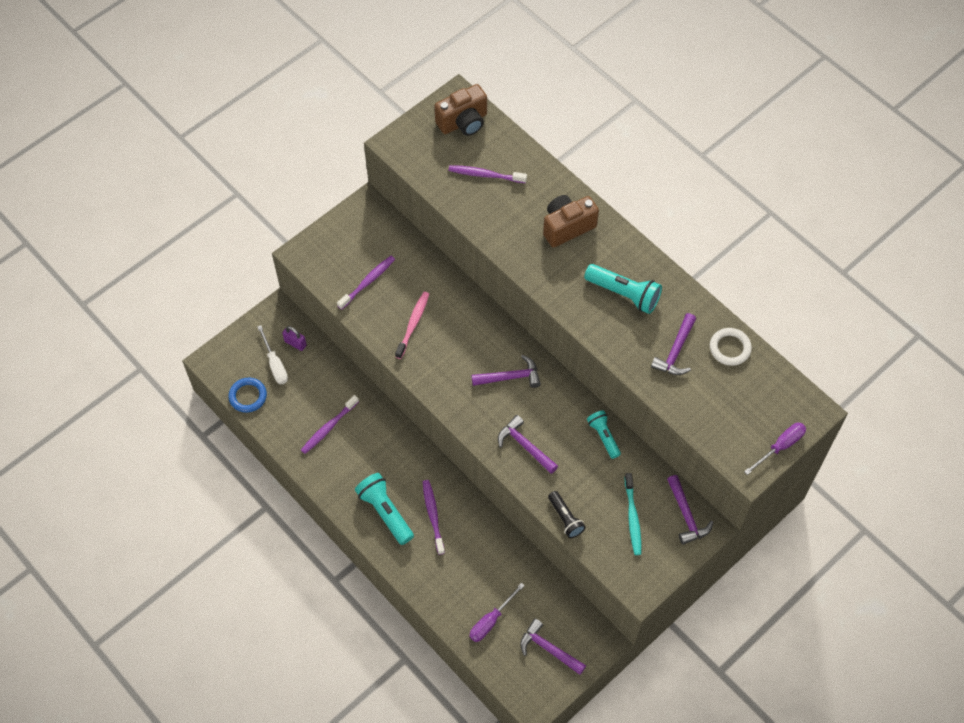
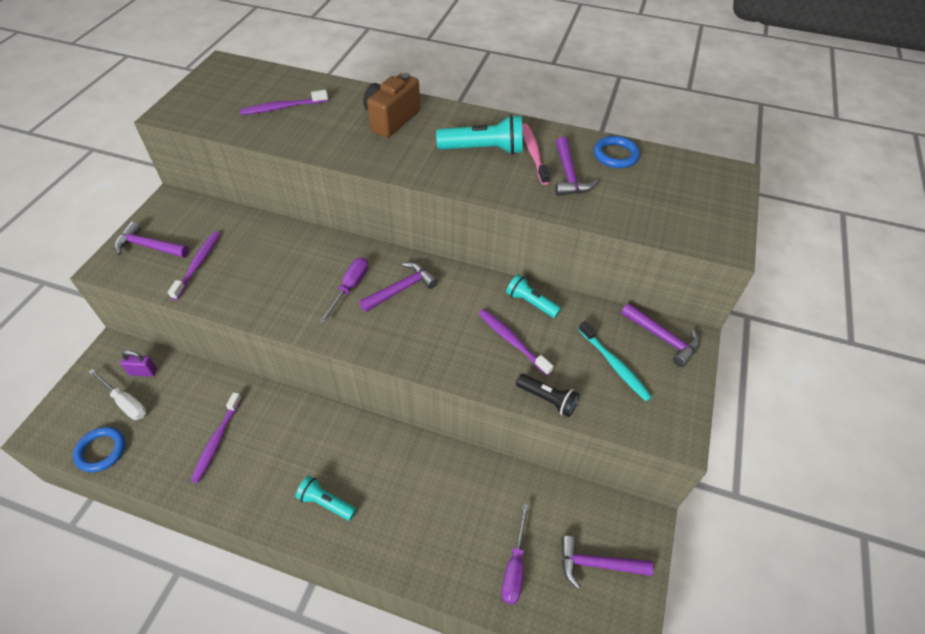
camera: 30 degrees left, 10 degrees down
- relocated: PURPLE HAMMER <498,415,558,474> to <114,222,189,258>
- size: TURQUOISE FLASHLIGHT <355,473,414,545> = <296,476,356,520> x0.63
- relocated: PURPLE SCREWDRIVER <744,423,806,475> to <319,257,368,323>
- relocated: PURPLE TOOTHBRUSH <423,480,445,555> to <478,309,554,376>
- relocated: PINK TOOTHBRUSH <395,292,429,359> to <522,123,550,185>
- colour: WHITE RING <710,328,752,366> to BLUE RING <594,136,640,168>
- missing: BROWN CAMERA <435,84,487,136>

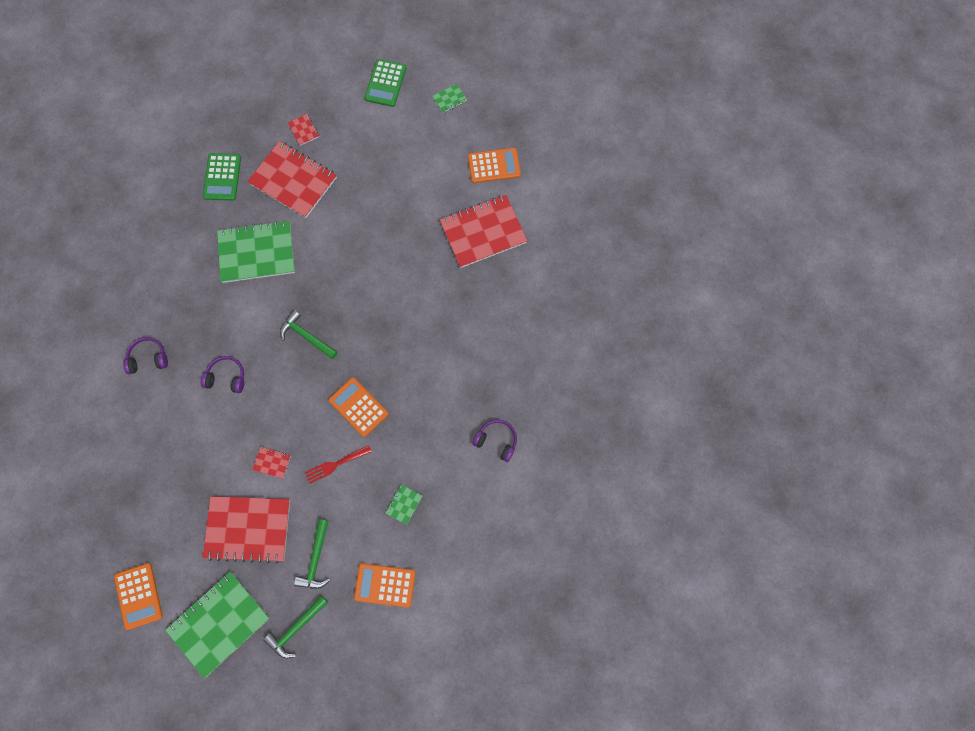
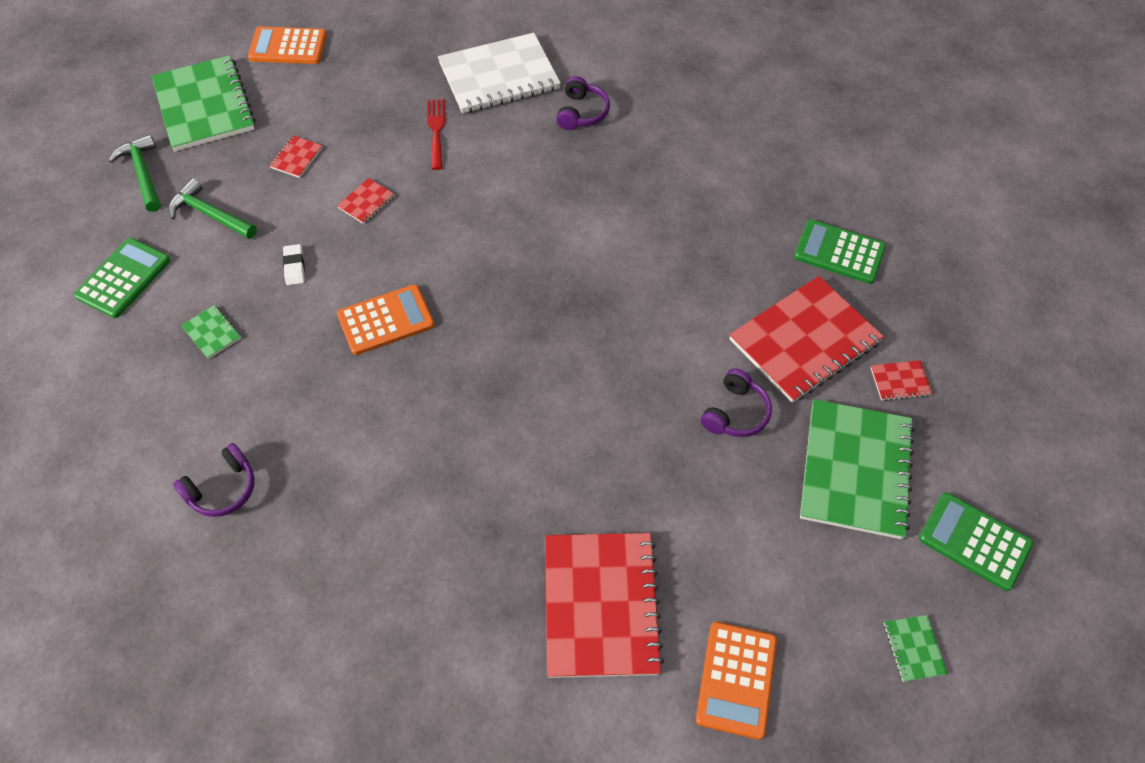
camera: 110 degrees right, 15 degrees down
- colour: ORANGE CALCULATOR <354,563,416,608> to GREEN CALCULATOR <74,238,170,318>
- size: RED NOTEBOOK <203,496,290,564> = <269,135,323,178> x0.41
- appeared: WHITE ERASER <283,244,305,285>
- relocated: RED FORK <304,445,372,484> to <427,99,445,170>
- appeared: WHITE NOTEBOOK <438,33,561,113>
- relocated: PURPLE HEADPHONES <201,356,244,393> to <701,368,772,437>
- relocated: GREEN NOTEBOOK <217,220,295,283> to <800,399,915,539>
- missing: GREEN HAMMER <280,310,338,359>

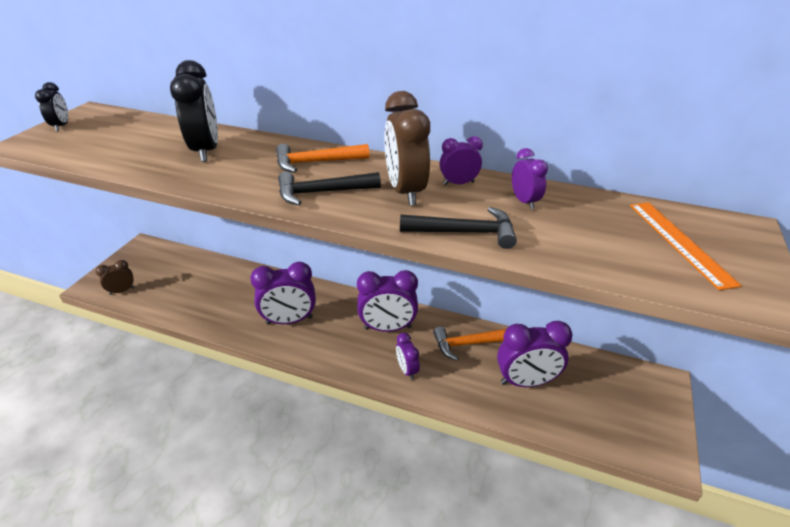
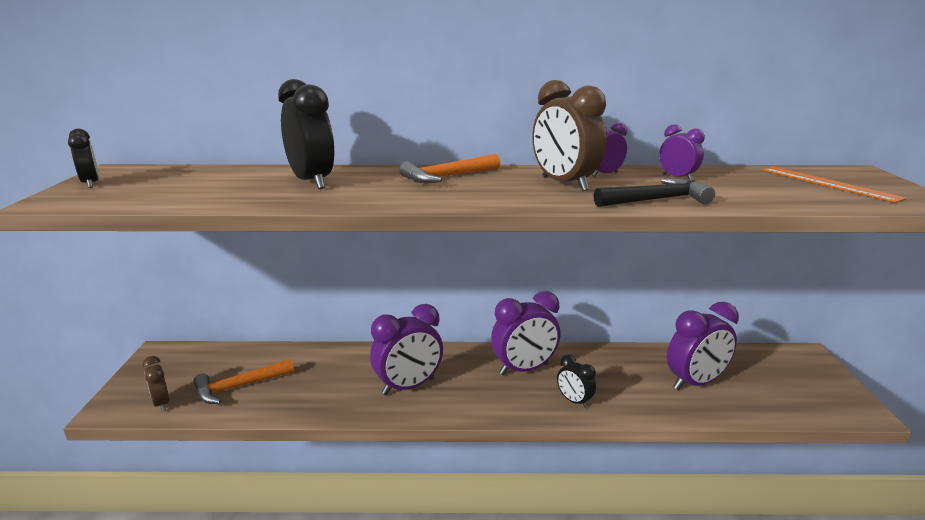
camera: 20 degrees left, 15 degrees down
- spun: BROWN CLOCK <96,260,135,295> = <142,356,170,412> 75 degrees counterclockwise
- relocated: ORANGE HAMMER <433,326,506,361> to <193,359,294,404>
- colour: PURPLE CLOCK <396,333,420,380> to BLACK CLOCK <557,354,596,408>
- missing: BLACK HAMMER <278,171,381,205>

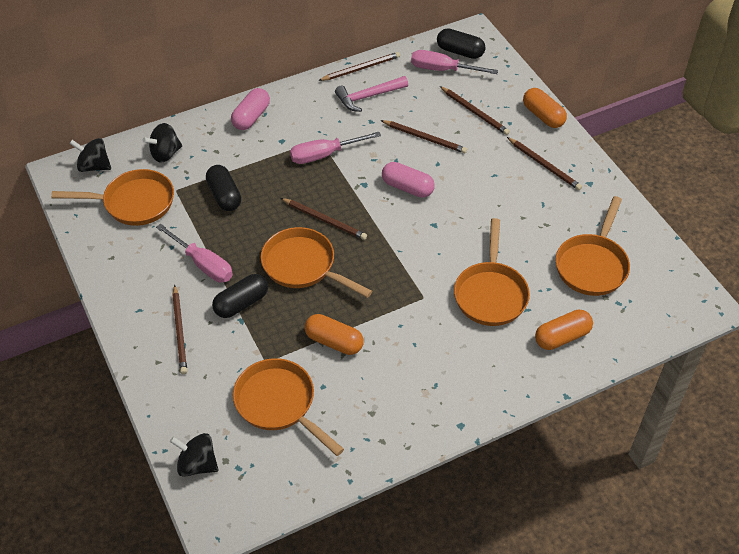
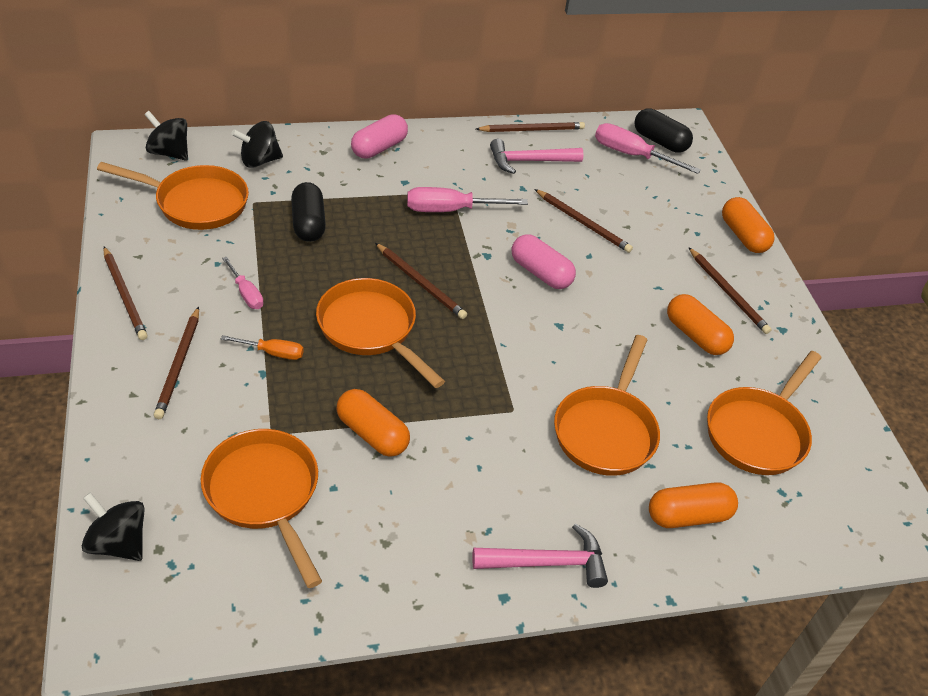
camera: 10 degrees right, 5 degrees down
- relocated: BROWN PENCIL <440,86,510,135> to <104,247,148,340>
- exchanged: BLACK CAPSULE <212,274,268,318> to ORANGE SCREWDRIVER <221,335,304,360>
- size: PINK SCREWDRIVER <156,224,233,283> = <222,257,264,309> x0.59
- appeared: PINK HAMMER <472,524,608,588>
- appeared: ORANGE CAPSULE <667,294,734,355>

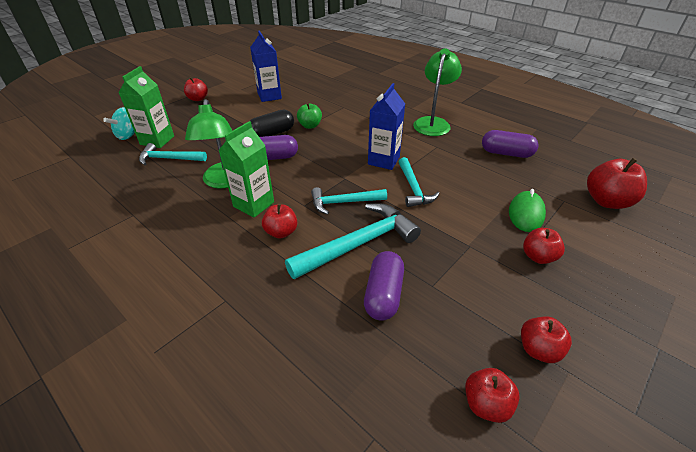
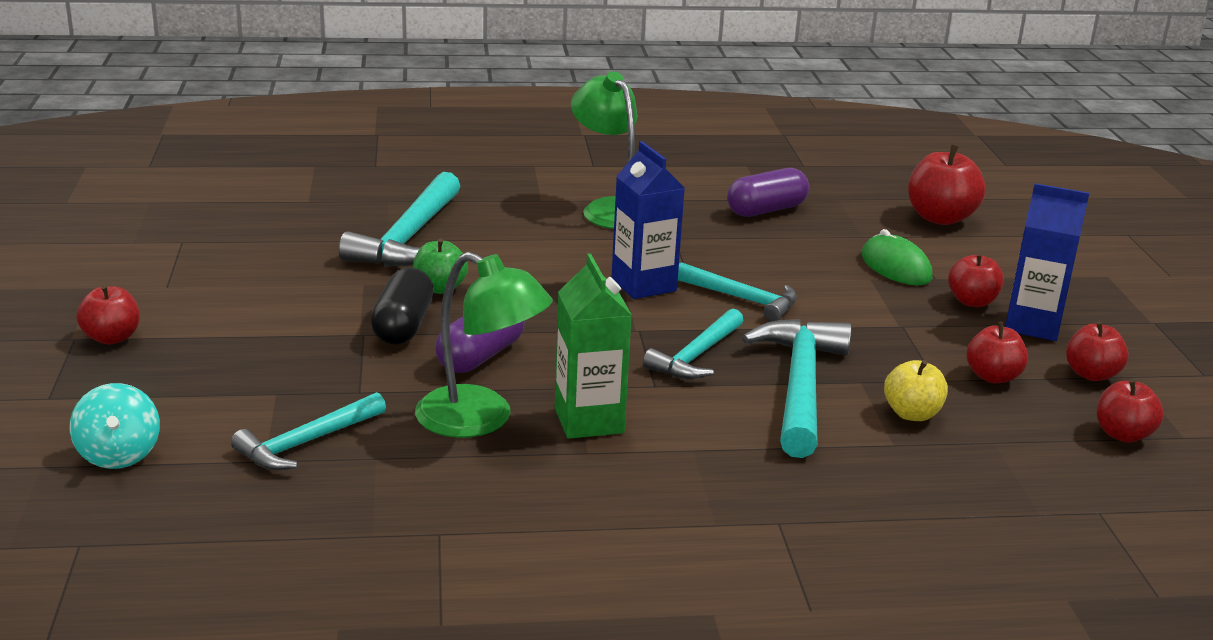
camera: 50 degrees left, 15 degrees down
- appeared: TURQUOISE HAMMER <339,172,460,266>
- exchanged: PURPLE CAPSULE <364,251,404,321> to YELLOW APPLE <884,360,948,421>
- relocated: RED APPLE <262,204,297,239> to <967,322,1028,383>
- relocated: BLUE CARTON <250,31,282,102> to <1005,183,1089,341>
- missing: GREEN CARTON <119,66,174,148>

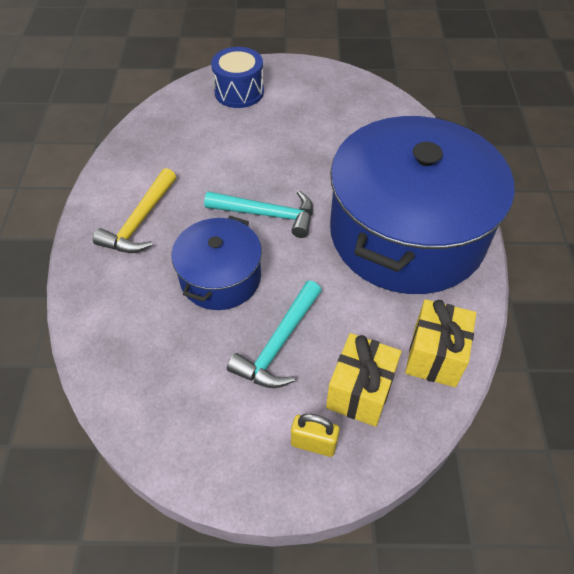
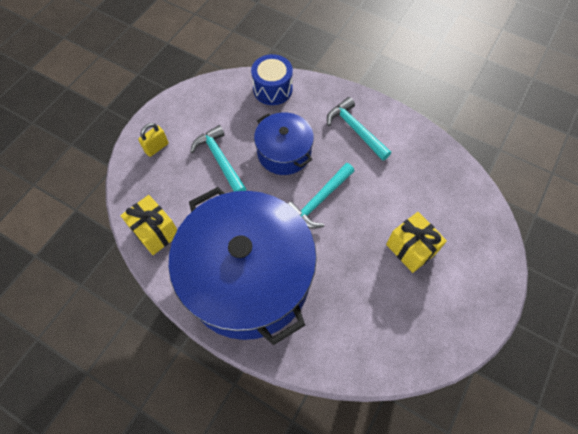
camera: 120 degrees right, 10 degrees up
- relocated: BLUE DRUM <211,47,264,108> to <251,54,293,105>
- colour: YELLOW HAMMER <93,168,176,253> to TURQUOISE HAMMER <327,97,391,161>
- relocated: YELLOW GIFT <326,333,401,427> to <386,212,447,273>

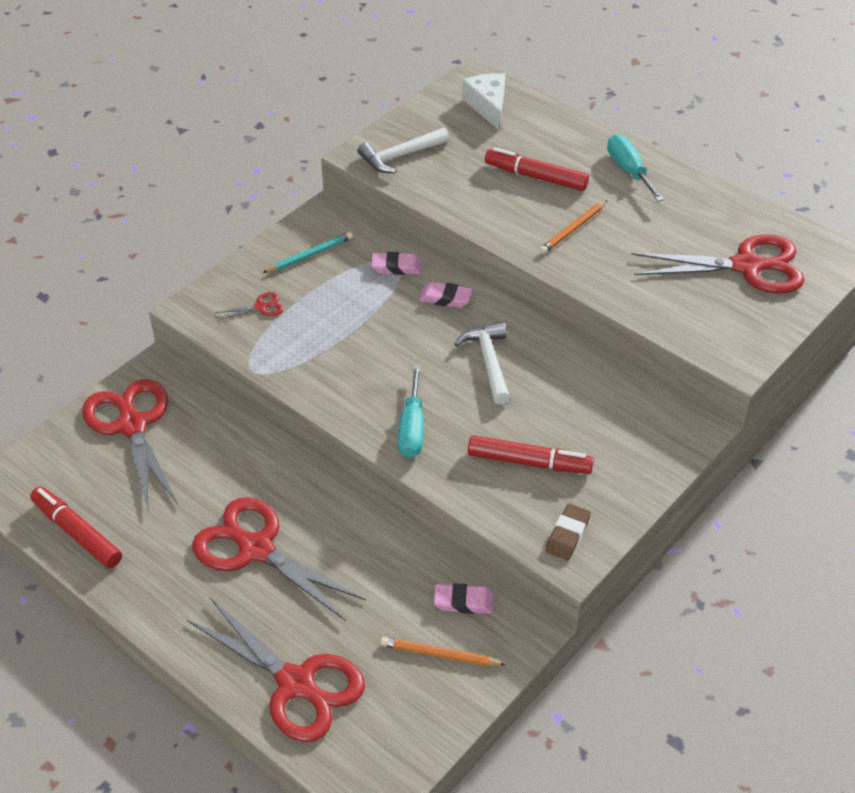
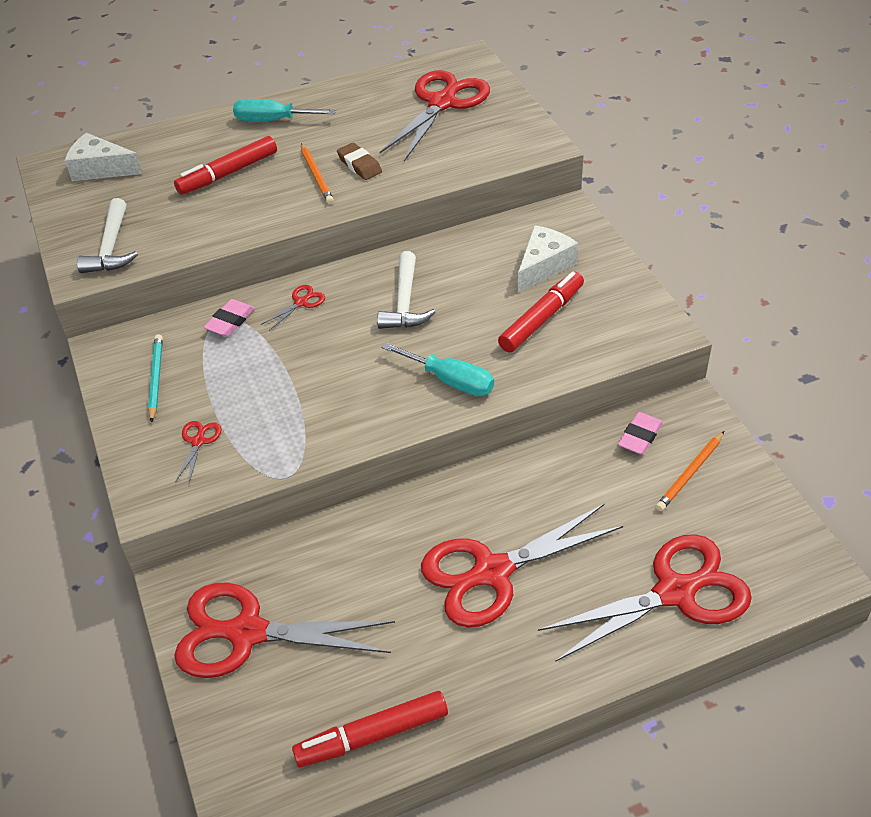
camera: 60 degrees left, 0 degrees up
- exchanged: PINK ERASER <419,282,472,308> to RED SCISSORS <261,285,325,331>
- relocated: BROWN ERASER <546,504,591,560> to <337,143,382,180>
- spun: WHITE HAMMER <454,322,510,405> = <377,251,436,329> 105 degrees counterclockwise
- appeared: WHITE CHEESE <518,225,578,292>

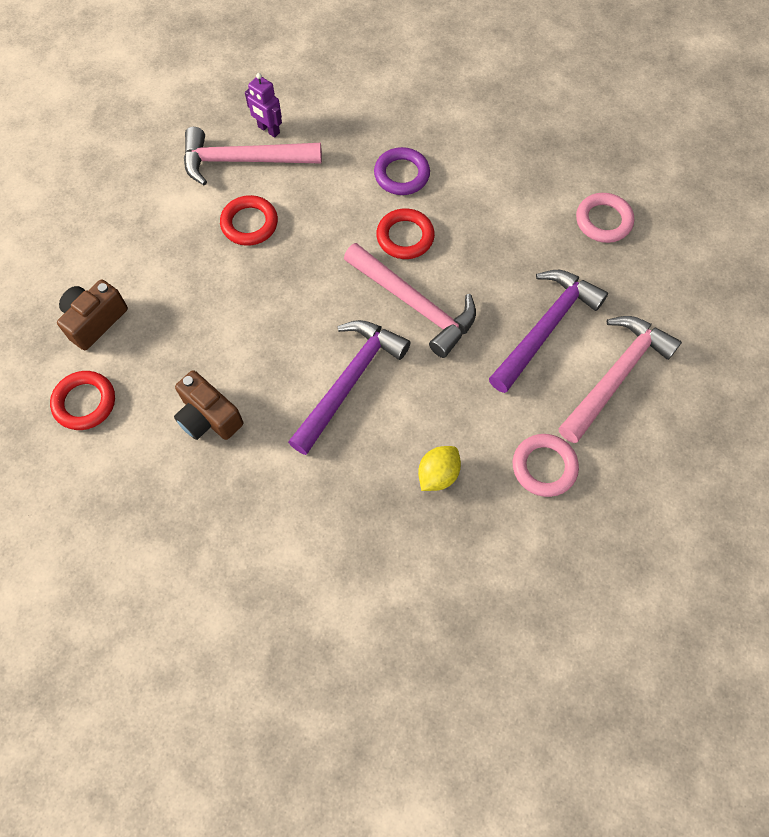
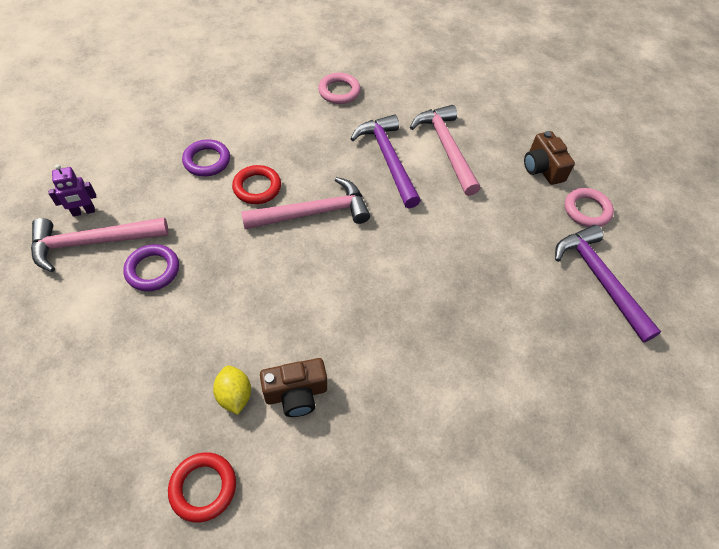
camera: 60 degrees left, 10 degrees down
- spun: PINK HAMMER <184,127,322,186> = <31,217,169,272> 45 degrees clockwise
- colour: RED RING <220,195,278,246> to PURPLE RING <123,244,179,291>
- relocated: YELLOW LEMON <418,446,461,491> to <213,365,251,415>
- relocated: BROWN CAMERA <57,279,128,350> to <524,131,575,185>
- relocated: PURPLE HAMMER <288,320,411,455> to <555,225,661,342>
- relocated: PINK RING <513,434,579,497> to <565,188,614,227>

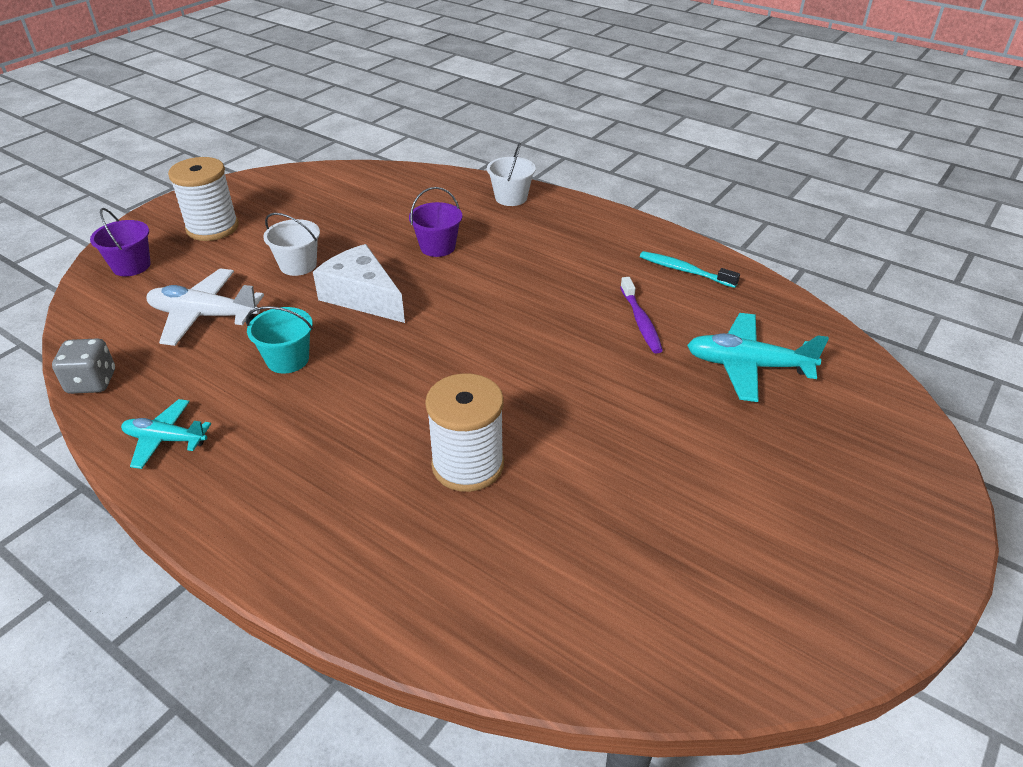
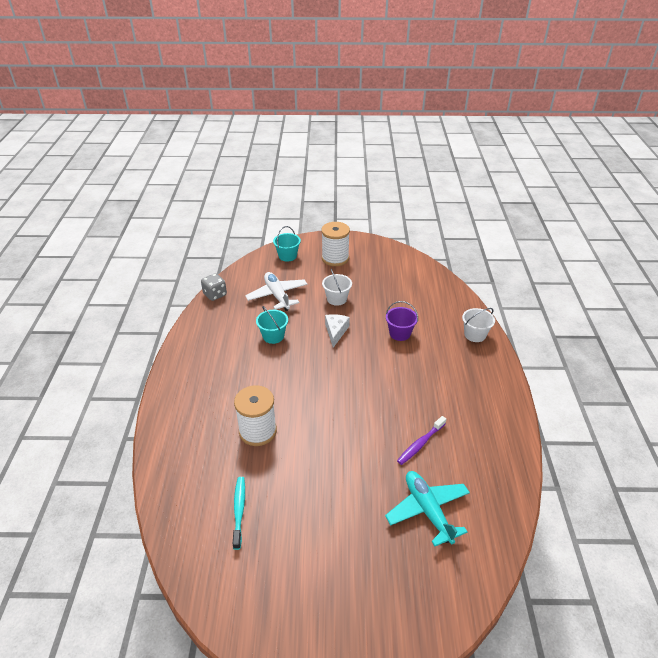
camera: 55 degrees right, 0 degrees up
- relocated: TURQUOISE TOOTHBRUSH <640,251,740,288> to <233,477,245,550>
- colour: PURPLE BUCKET <90,208,151,276> to TURQUOISE BUCKET <273,226,301,262>
- size: WHITE CHEESE <313,244,405,323> = <325,314,350,348> x0.66
- missing: TURQUOISE PLANE <121,399,211,469>

